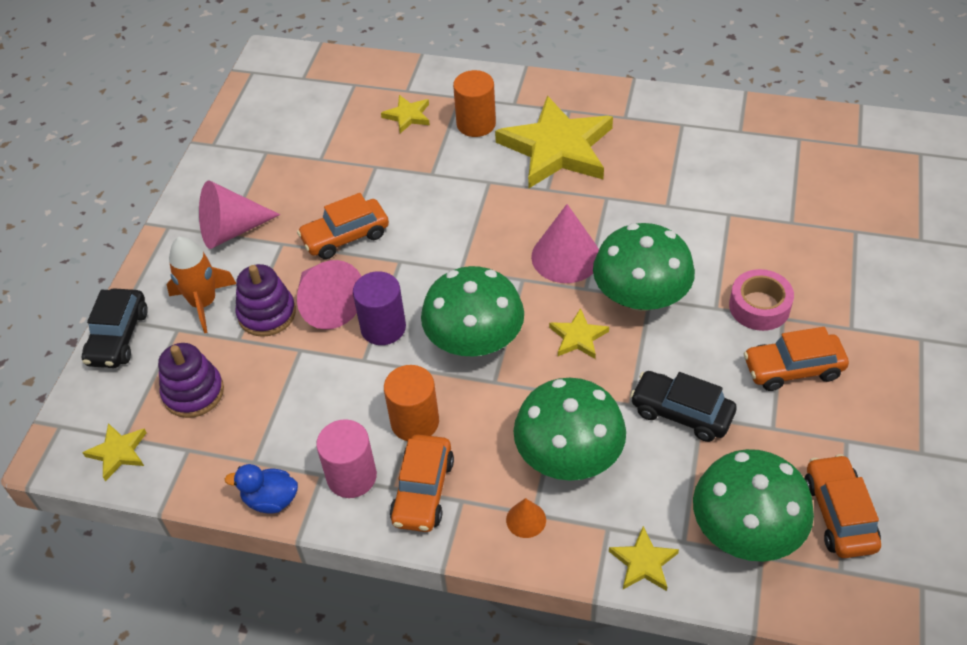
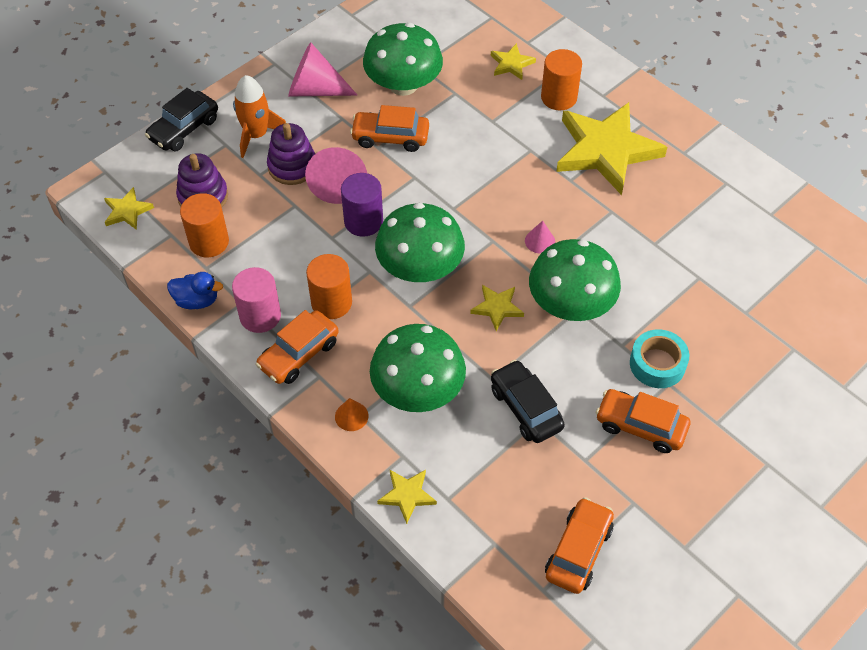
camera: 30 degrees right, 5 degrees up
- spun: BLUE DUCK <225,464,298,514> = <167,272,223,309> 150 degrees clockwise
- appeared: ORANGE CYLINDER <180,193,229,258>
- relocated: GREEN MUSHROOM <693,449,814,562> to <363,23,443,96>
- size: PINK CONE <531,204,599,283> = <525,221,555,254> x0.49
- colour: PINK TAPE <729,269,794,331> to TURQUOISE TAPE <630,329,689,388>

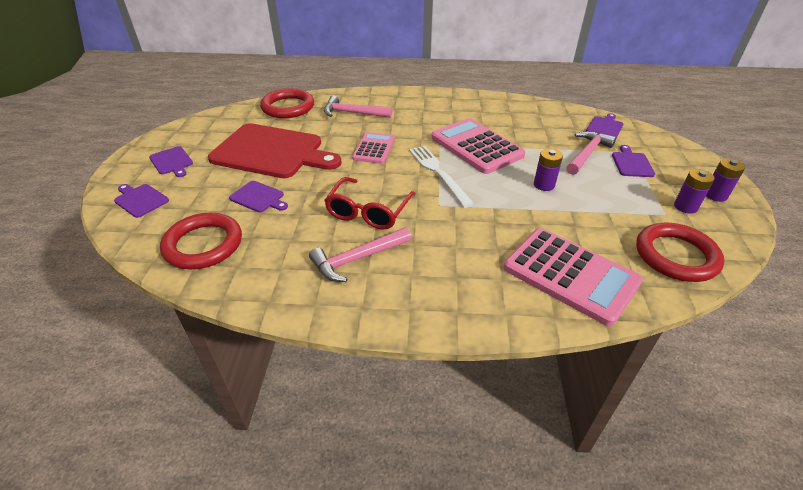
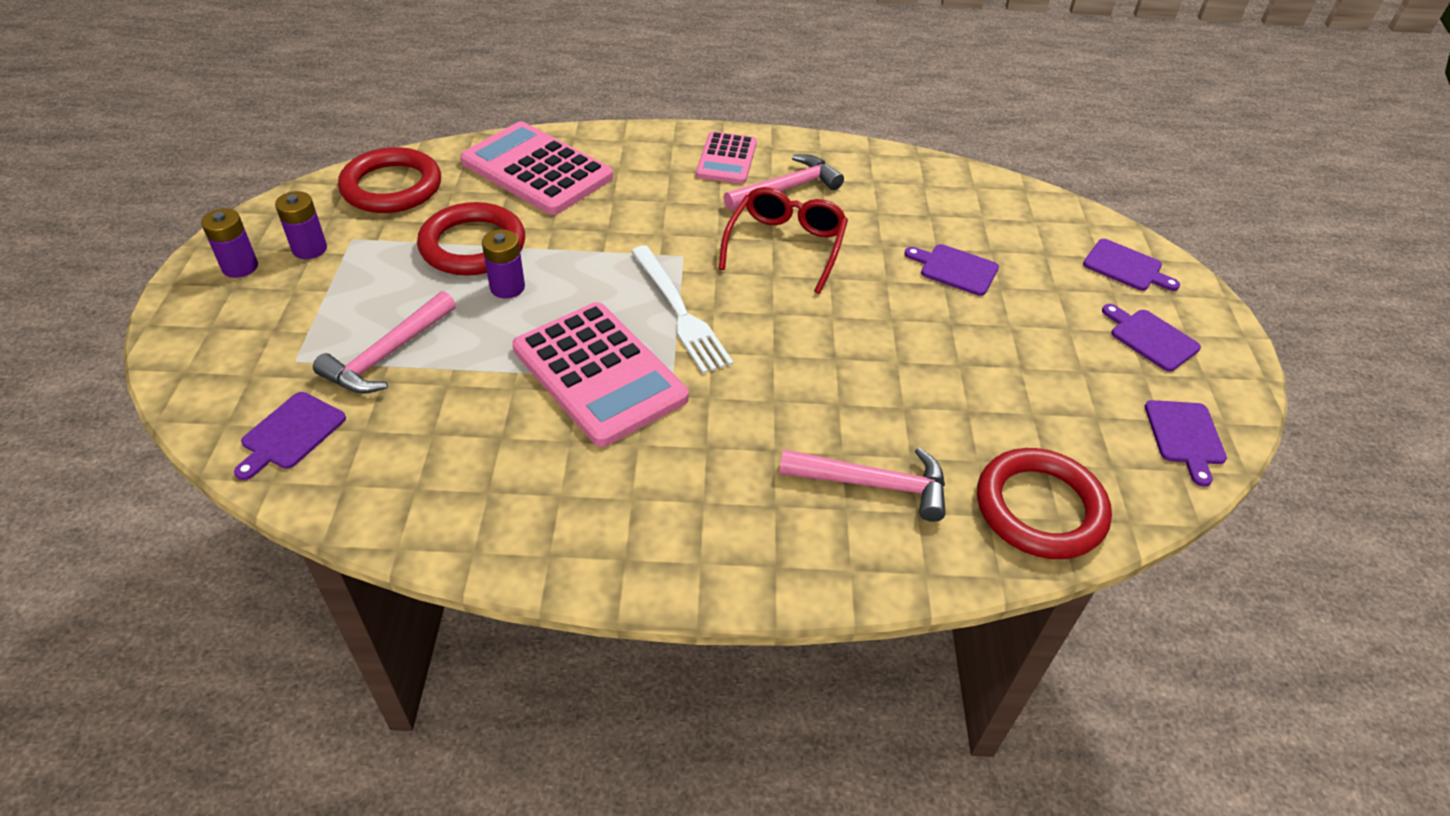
camera: 175 degrees right, 5 degrees up
- relocated: RED RING <160,213,242,269> to <417,202,525,276>
- relocated: PINK CALCULATOR <352,132,395,164> to <696,131,757,184>
- relocated: PURPLE CUTTING BOARD <612,145,655,177> to <1145,400,1227,487>
- missing: RED CUTTING BOARD <208,123,342,178>

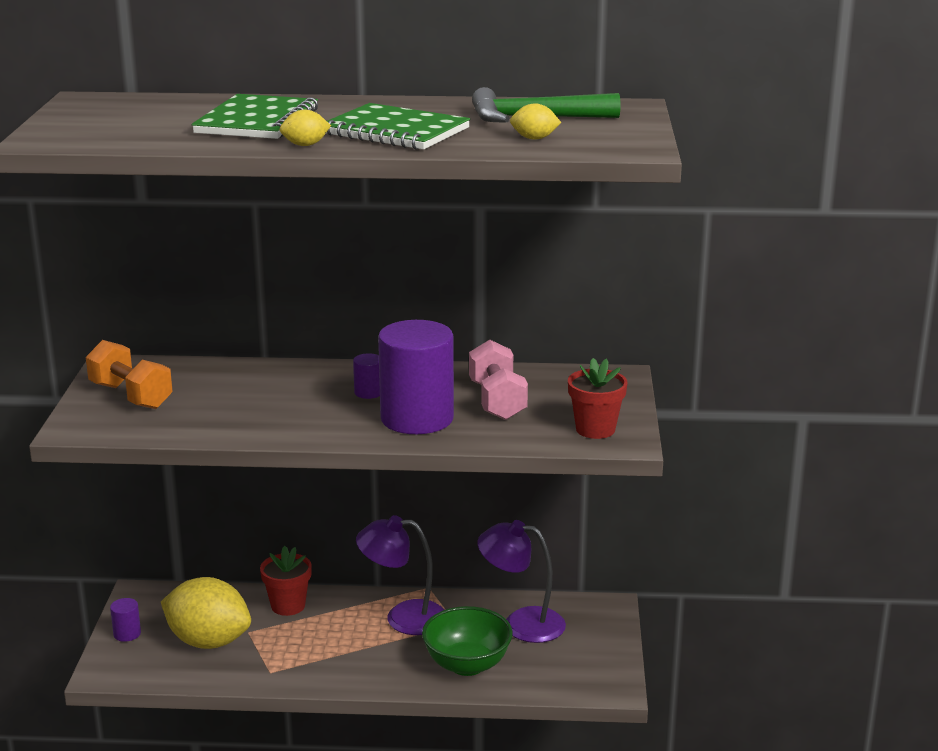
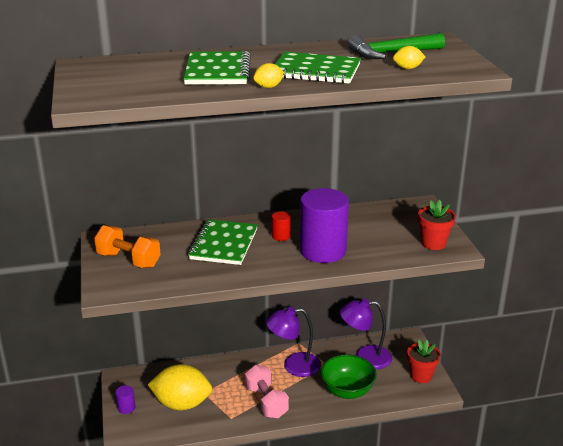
camera: 15 degrees left, 5 degrees up
- appeared: GREEN NOTEBOOK <188,219,258,265>
- relocated: PINK DUMBBELL <469,340,528,420> to <245,365,289,418>
- colour: PURPLE CYLINDER <353,353,380,399> to RED CYLINDER <272,211,291,241>
- relocated: RED FLOWER POT <260,546,312,616> to <407,340,441,383>

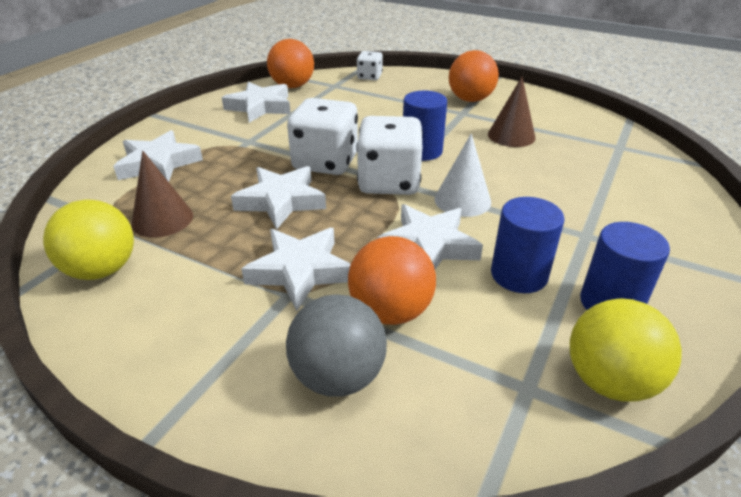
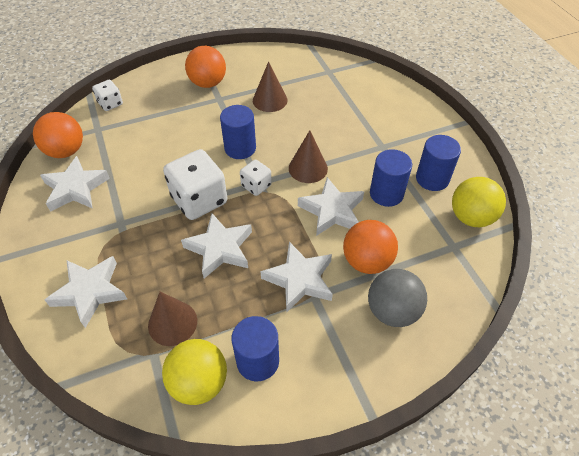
camera: 50 degrees left, 15 degrees up
- appeared: BLUE CYLINDER <231,316,279,382>
- size: WHITE DICE <356,116,423,195> = <240,160,272,196> x0.53
- colour: WHITE CONE <434,133,491,217> to BROWN CONE <289,130,328,183>

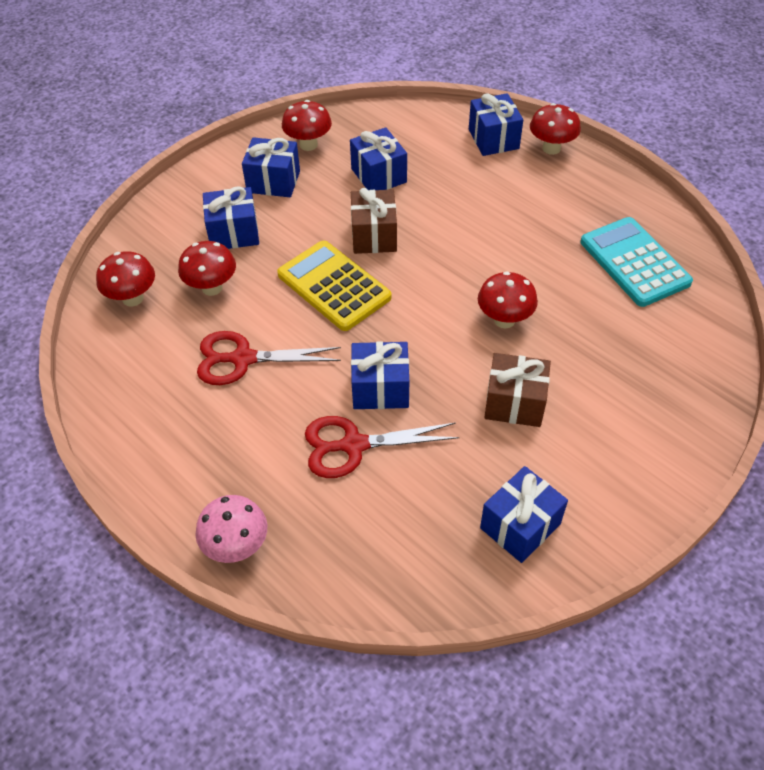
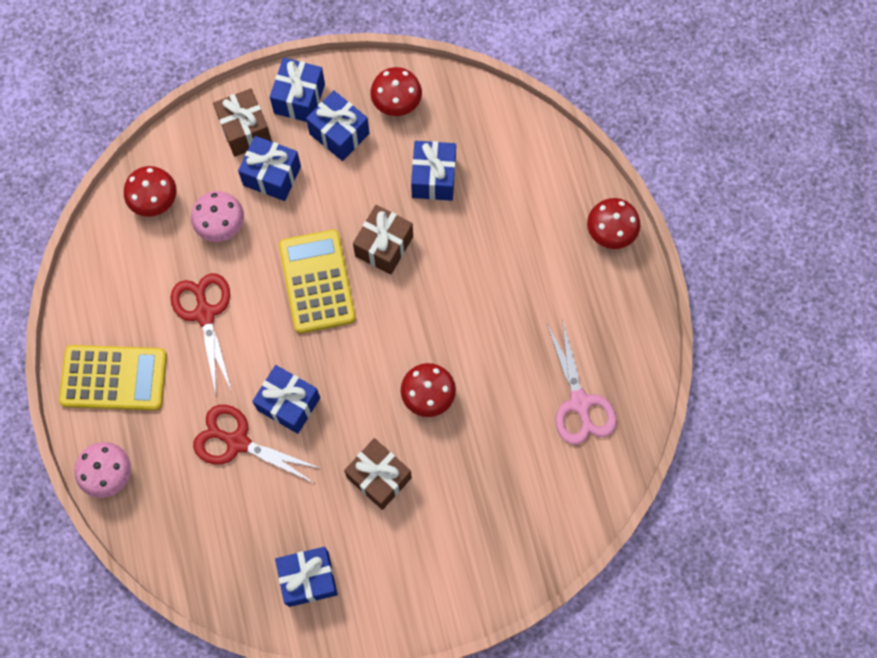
camera: 30 degrees right, 20 degrees up
- appeared: YELLOW CALCULATOR <59,345,167,410>
- spun: RED SCISSORS <197,331,341,385> = <171,273,232,394> 45 degrees clockwise
- colour: RED MUSHROOM <178,241,236,296> to PINK MUSHROOM <191,191,244,242>
- appeared: BROWN GIFT <213,88,272,157>
- relocated: BLUE GIFT <469,93,523,156> to <270,58,325,122>
- exchanged: TURQUOISE CALCULATOR <580,217,693,307> to PINK SCISSORS <547,319,617,445>

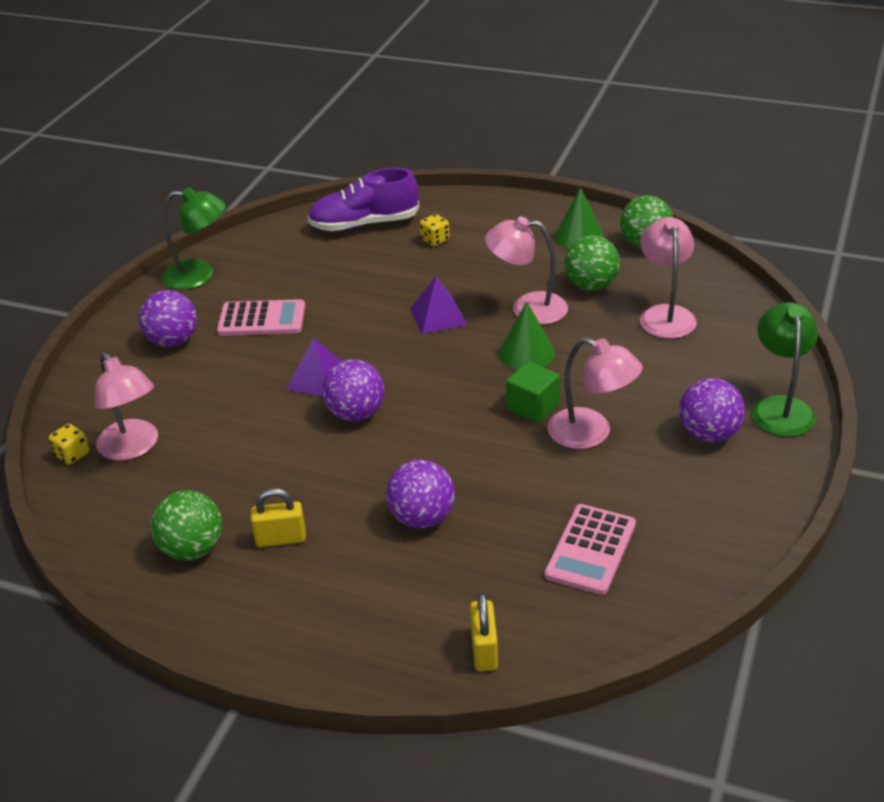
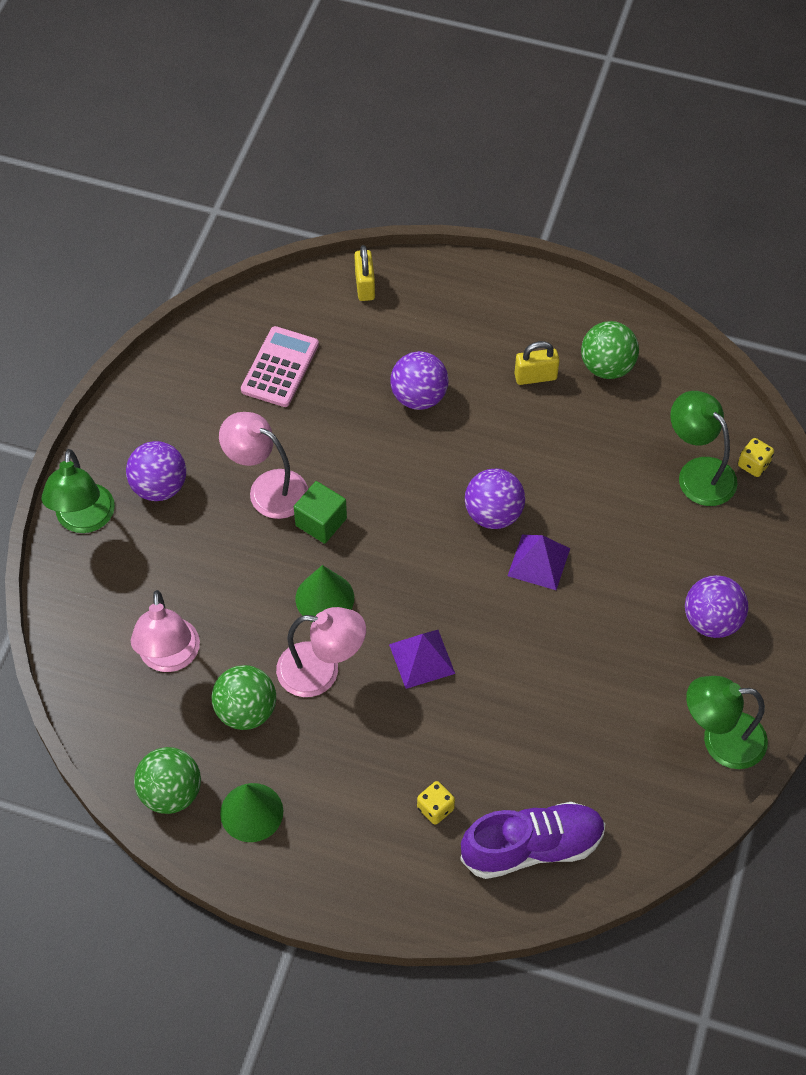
camera: 175 degrees right, 20 degrees up
- colour: PINK LAMP <95,352,158,460> to GREEN LAMP <670,391,738,506>
- missing: PINK CALCULATOR <217,299,305,336>

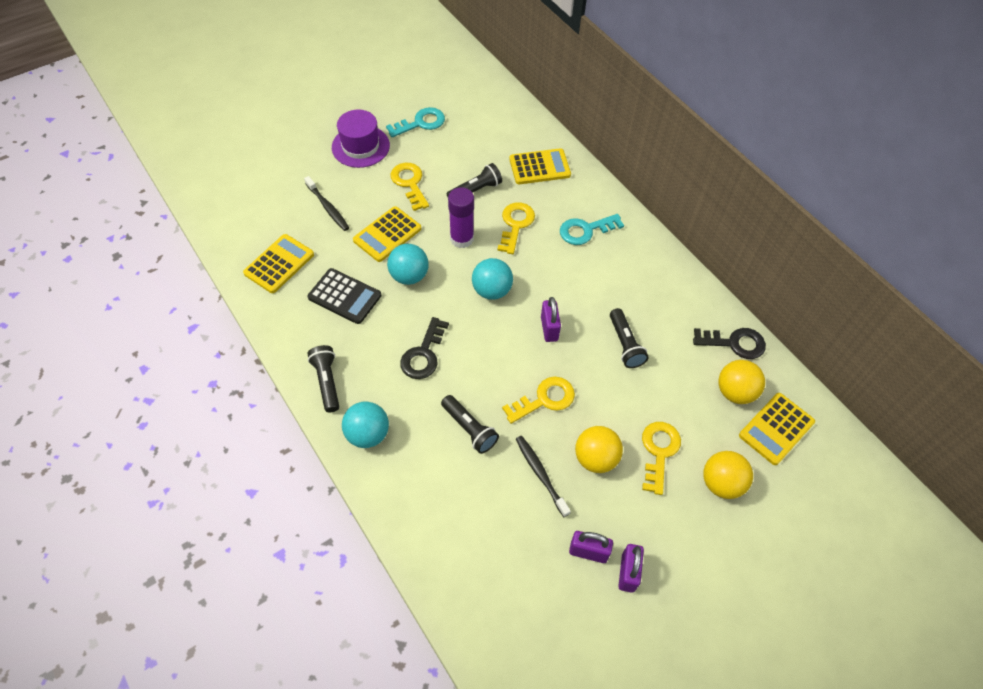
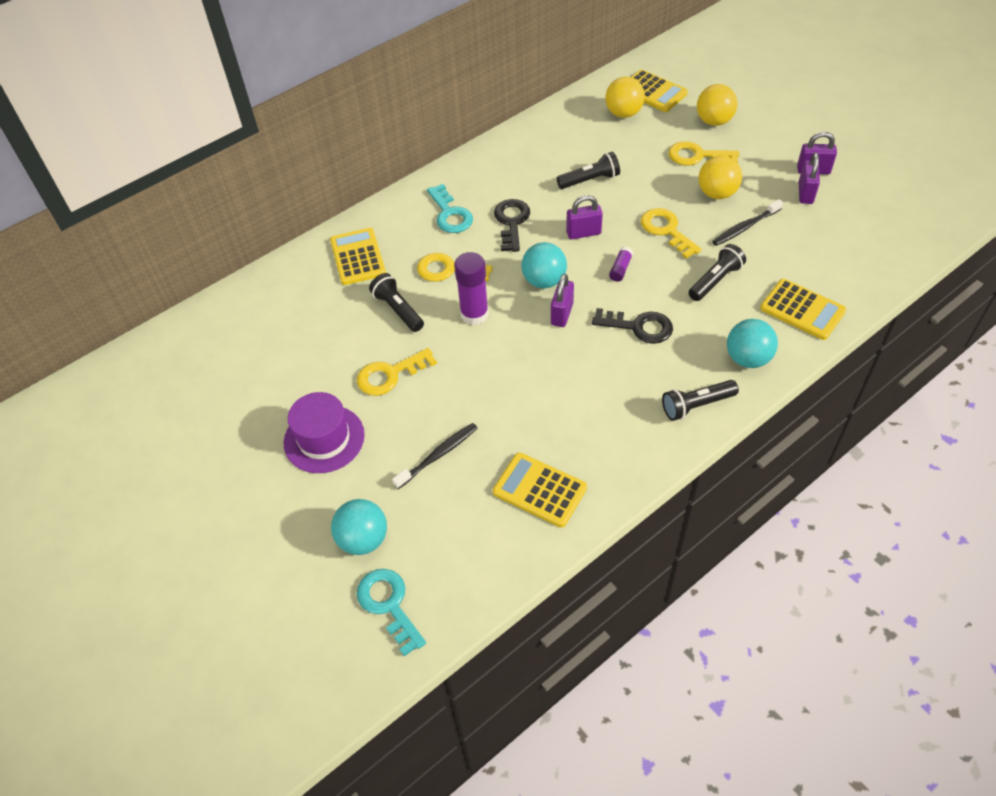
camera: 90 degrees left, 5 degrees down
- relocated: TURQUOISE BALL <387,244,429,285> to <331,499,387,555>
- relocated: TURQUOISE KEY <386,107,445,137> to <357,569,426,656>
- relocated: BLACK KEY <693,328,766,359> to <494,199,530,252>
- appeared: PURPLE PADLOCK <551,274,574,327>
- appeared: PURPLE GLUE STICK <609,247,633,282>
- relocated: YELLOW CALCULATOR <353,206,421,262> to <760,279,846,340>
- missing: BLACK CALCULATOR <307,268,381,324>

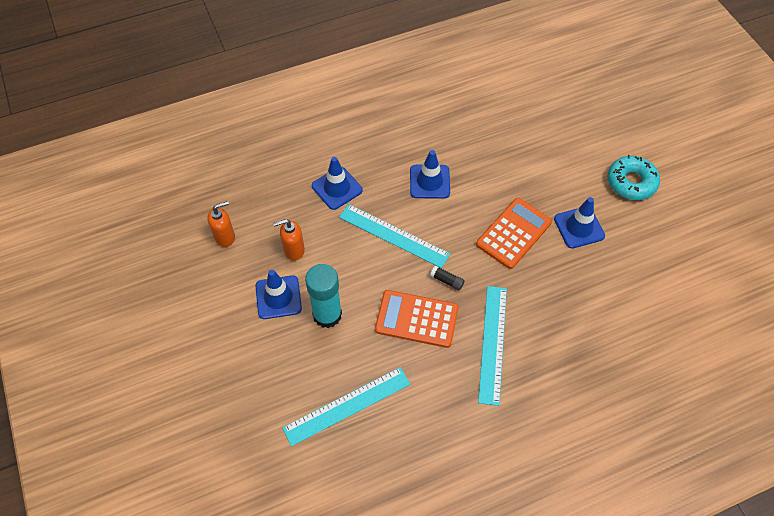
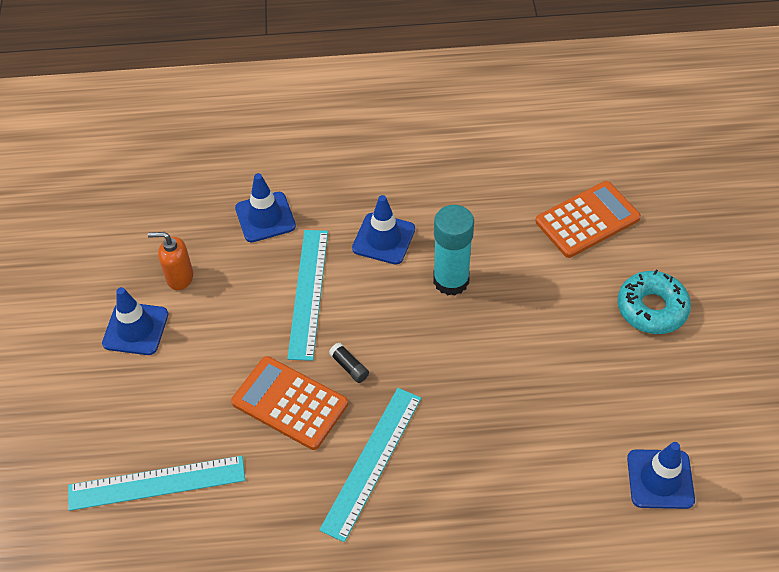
camera: 20 degrees right, 5 degrees down
- spun: TURQUOISE RULER <339,204,450,268> = <287,230,328,361> 45 degrees clockwise
- relocated: TURQUOISE GLUE STICK <305,264,342,328> to <433,205,474,296>
- relocated: ORANGE CALCULATOR <476,198,552,269> to <535,181,641,258>
- relocated: BLUE TRAFFIC CONE <554,197,605,249> to <627,442,695,509>
- missing: ORANGE SOAP DISPENSER <207,201,235,247>

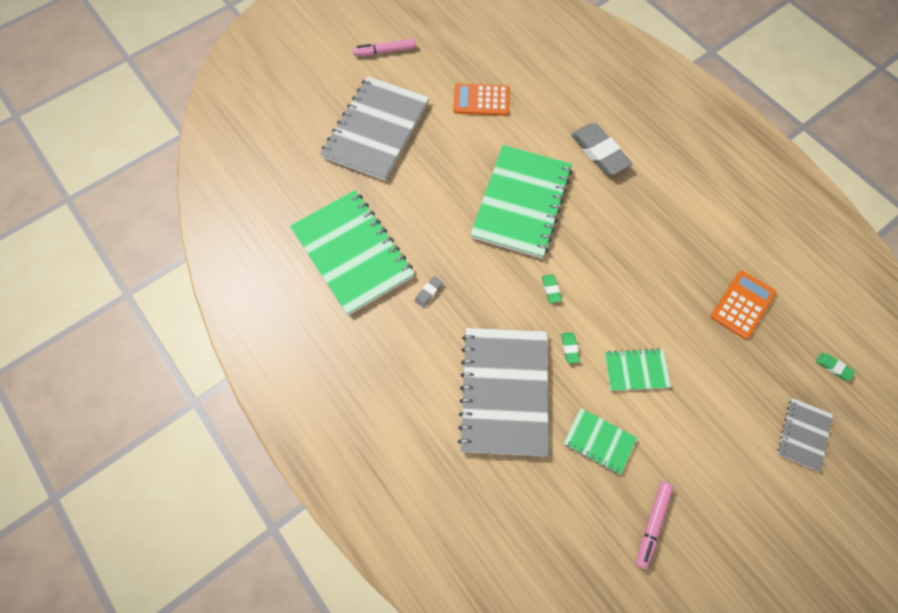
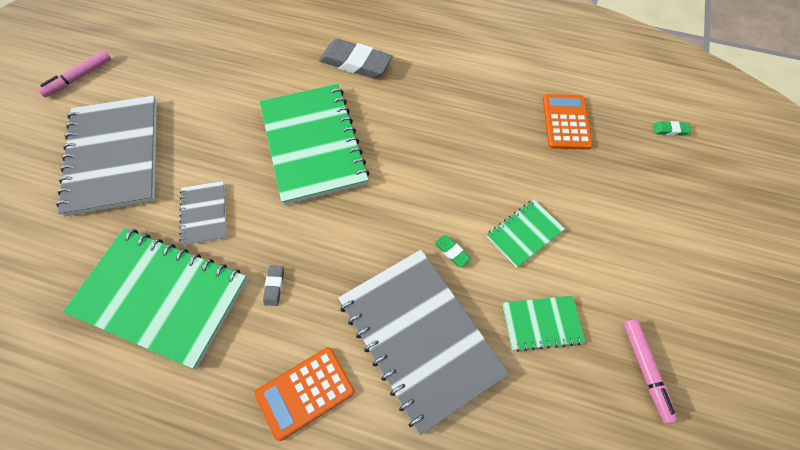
camera: 35 degrees left, 5 degrees down
- relocated: GREY NOTEBOOK <777,398,833,472> to <179,181,227,245>
- relocated: ORANGE CALCULATOR <453,83,510,116> to <255,347,355,441>
- missing: GREEN ERASER <542,274,562,303>

